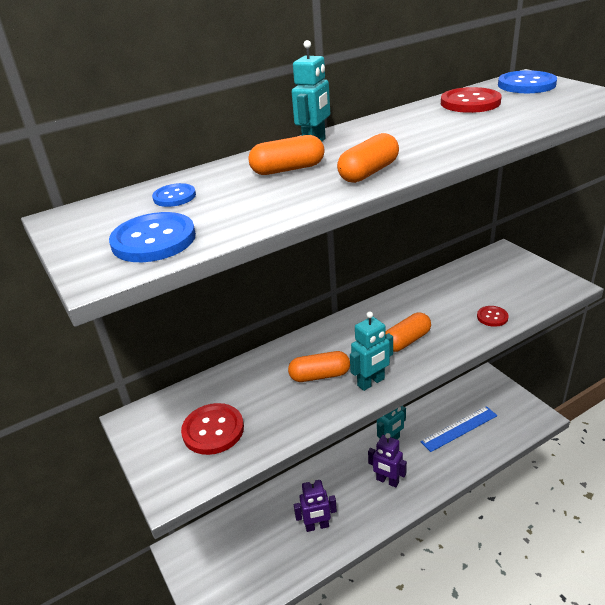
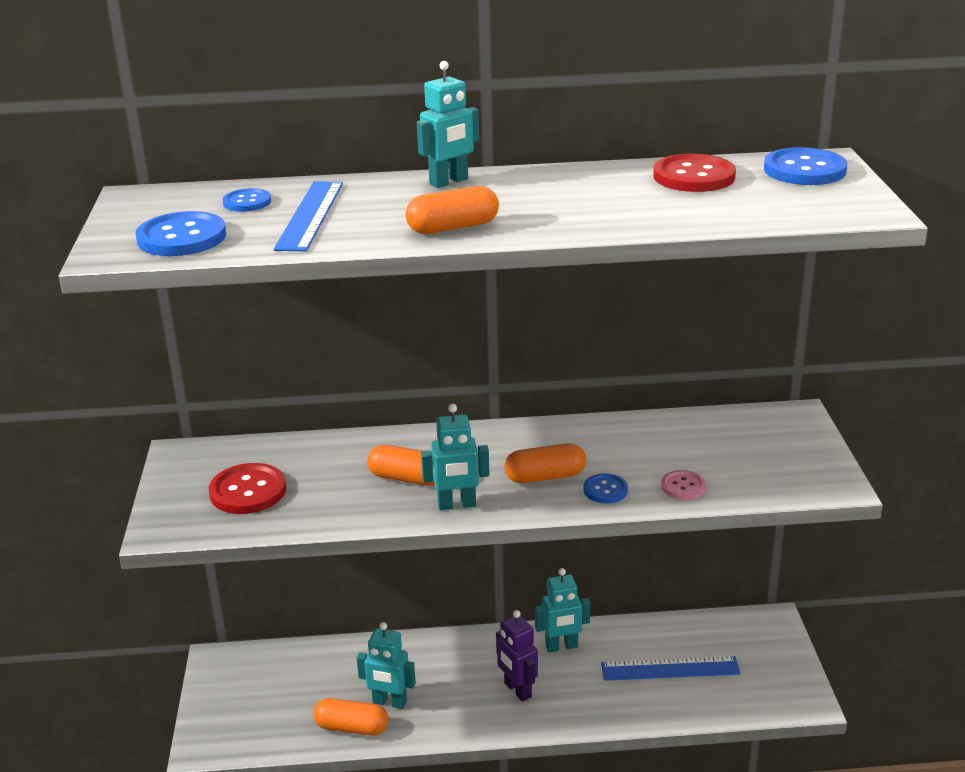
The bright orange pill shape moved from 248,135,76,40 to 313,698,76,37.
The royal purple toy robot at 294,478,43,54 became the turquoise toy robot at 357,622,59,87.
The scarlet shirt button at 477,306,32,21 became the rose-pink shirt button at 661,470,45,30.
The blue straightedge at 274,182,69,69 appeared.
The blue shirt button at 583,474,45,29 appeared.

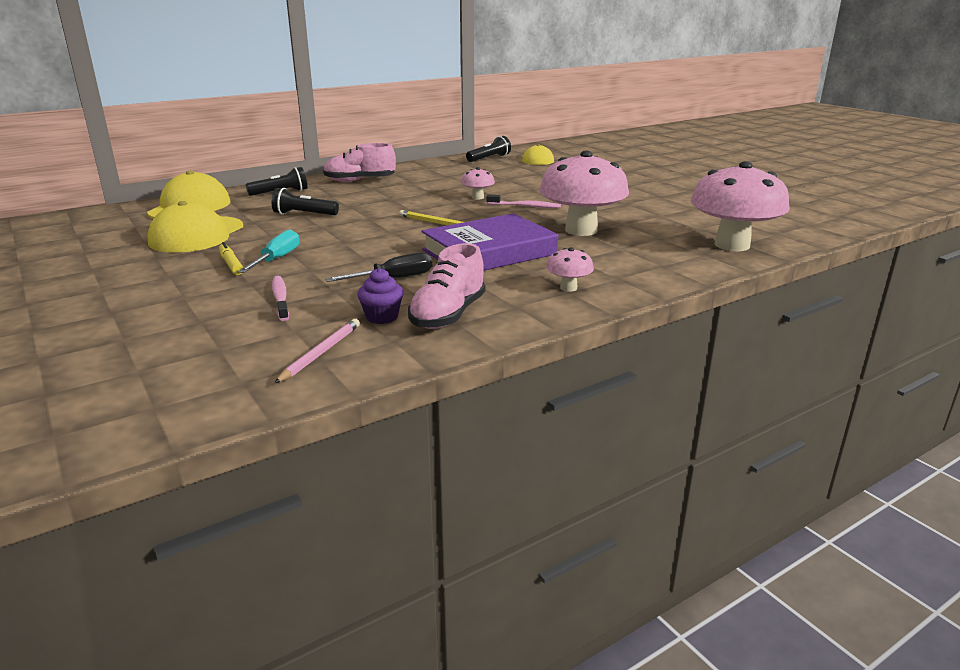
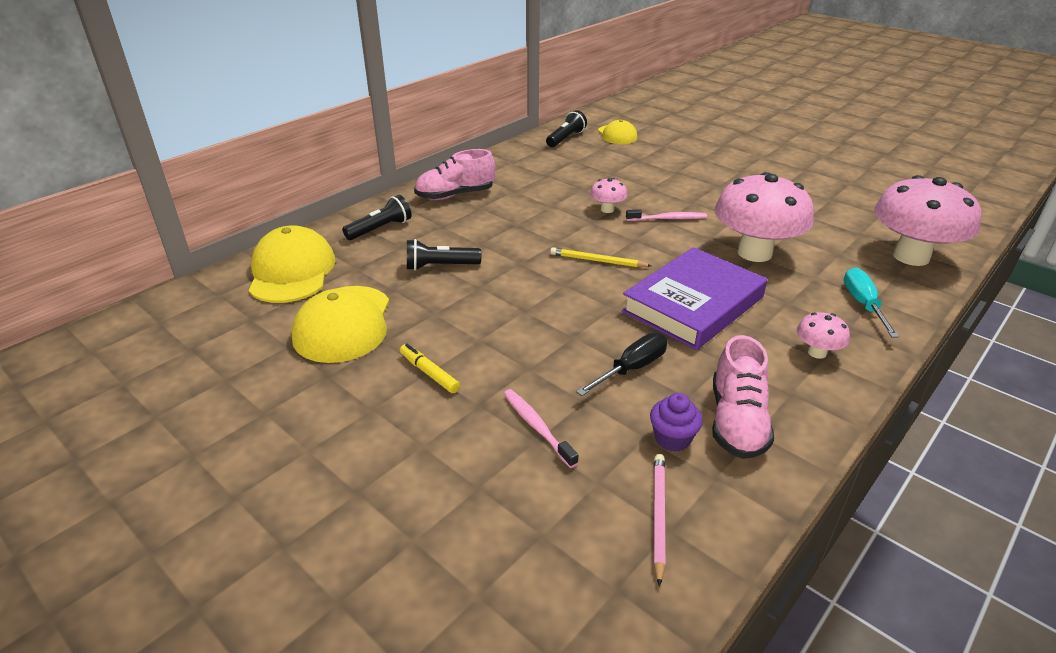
The turquoise hand screwdriver moved from 238,230,61,43 to 844,267,55,70.

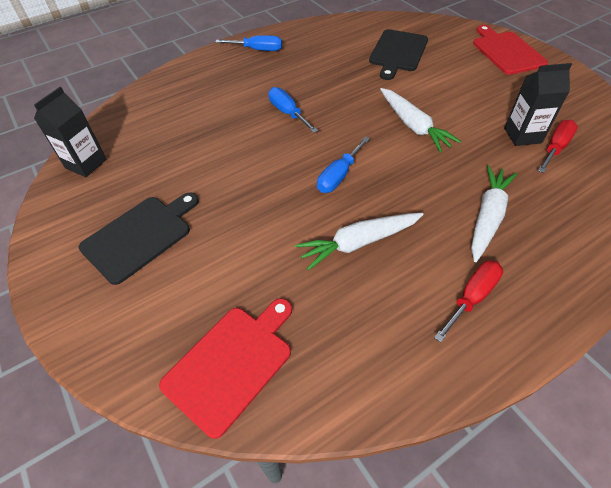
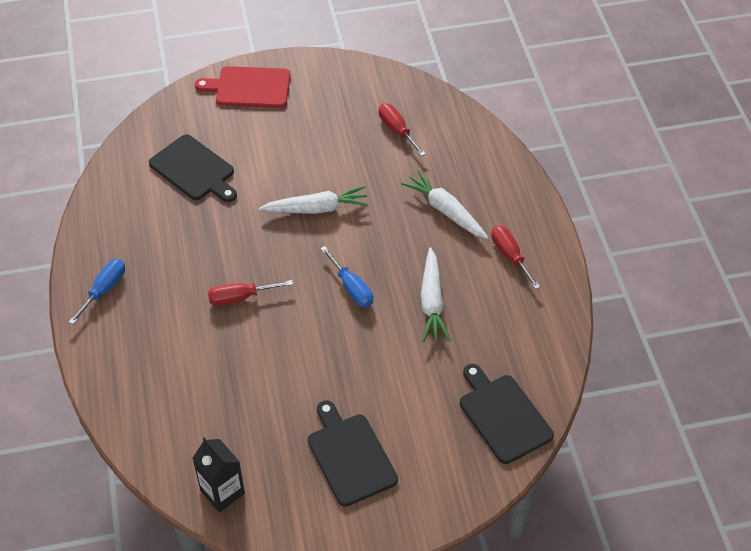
The scarlet bread board at 159,298,133,141 became the black bread board at 460,364,94,100.
The blue hand screwdriver at 268,87,50,46 became the scarlet hand screwdriver at 208,280,85,26.
The black carton at 504,63,68,83 disappeared.

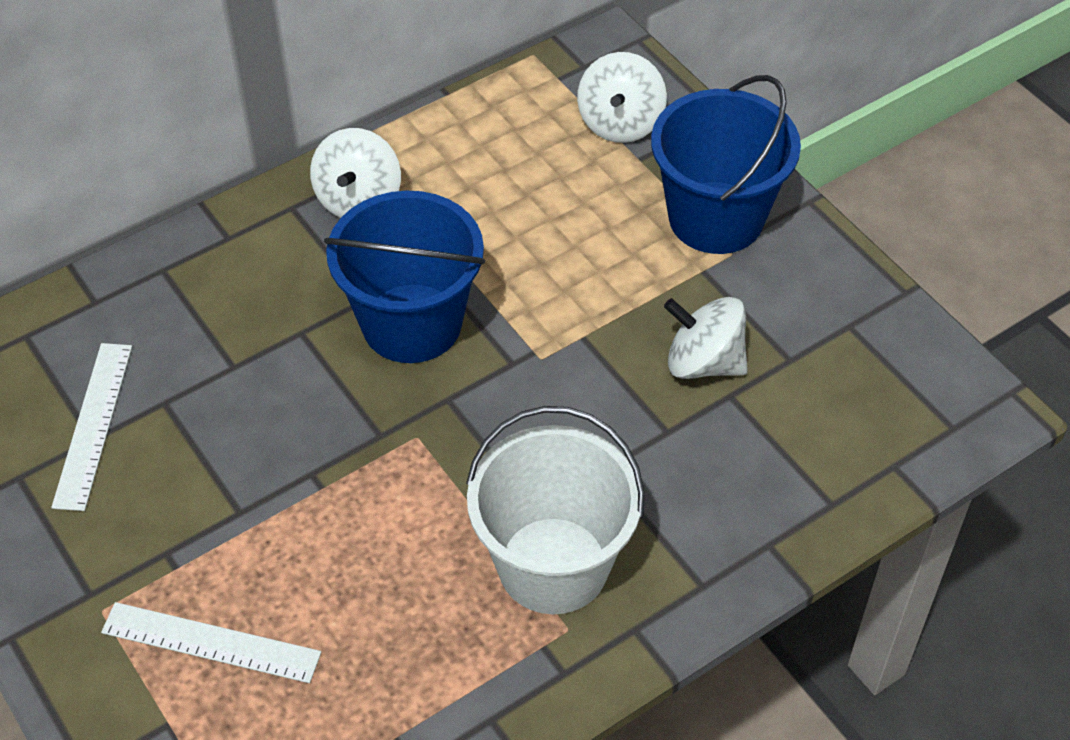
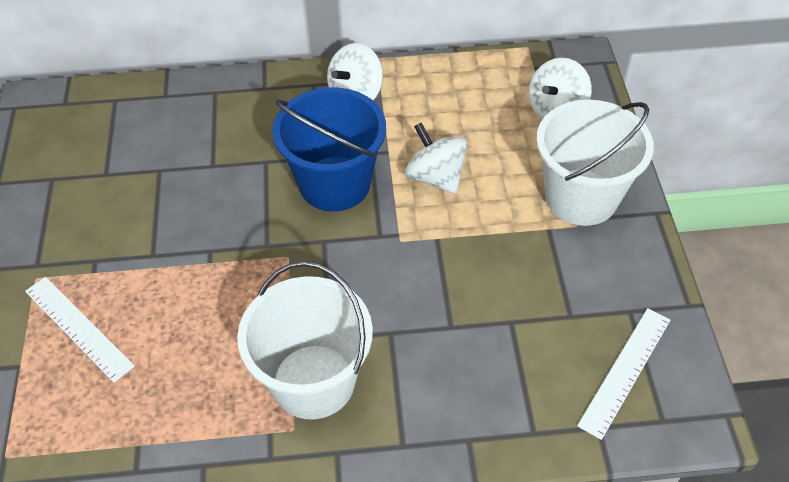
The white straightedge moved from 51,343,81,168 to 577,308,93,132.
The blue sand bucket at 651,75,150,179 became the white sand bucket at 536,100,118,126.
The white spinning top moved from 664,297,84,82 to 405,123,63,71.

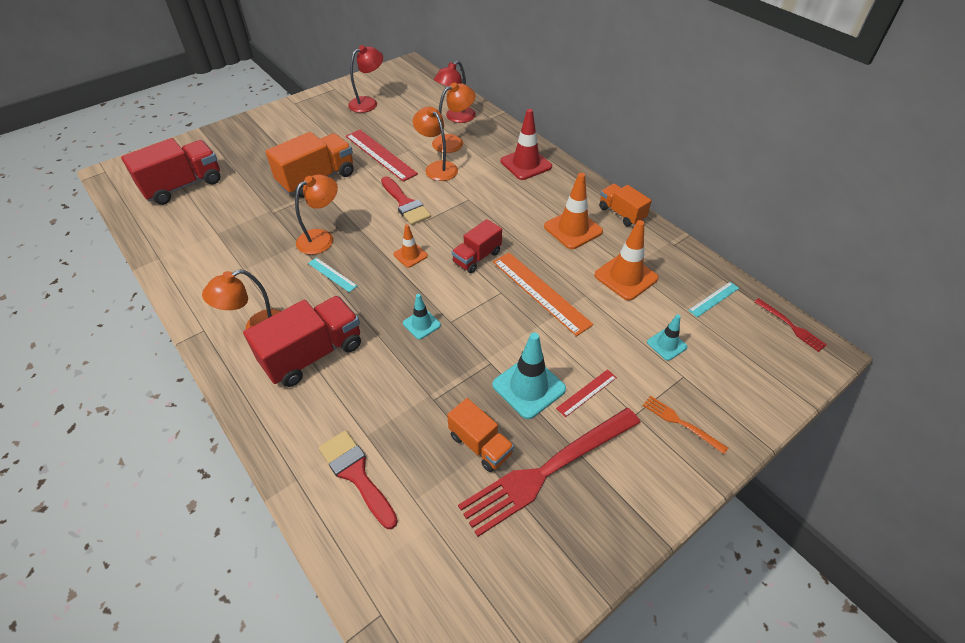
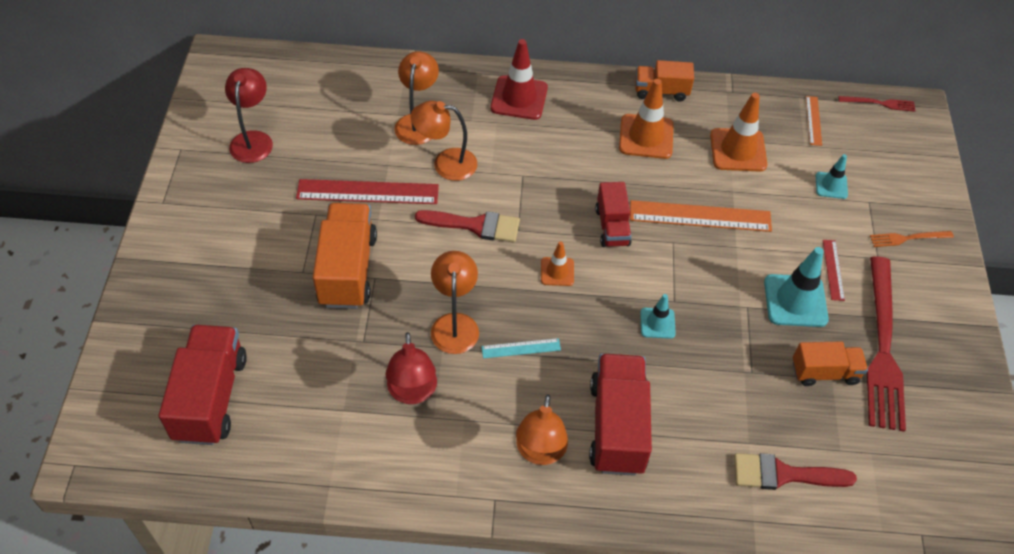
The scarlet reading lamp moved from 434,61,42,62 to 385,332,52,72.
The turquoise straightedge at 688,282,51,35 became the bright orange straightedge at 806,96,16,50.

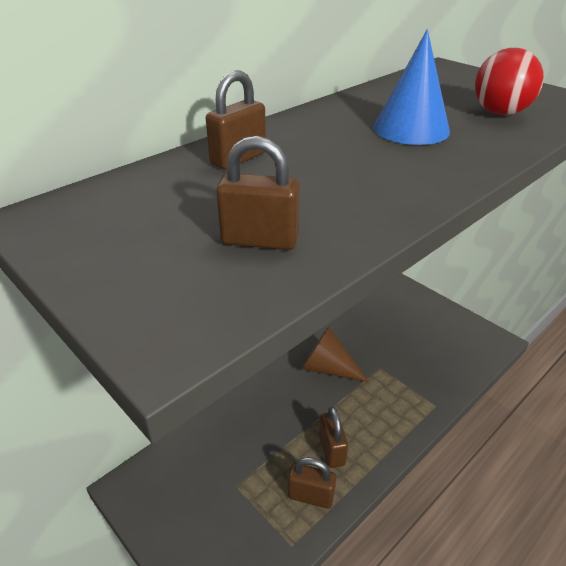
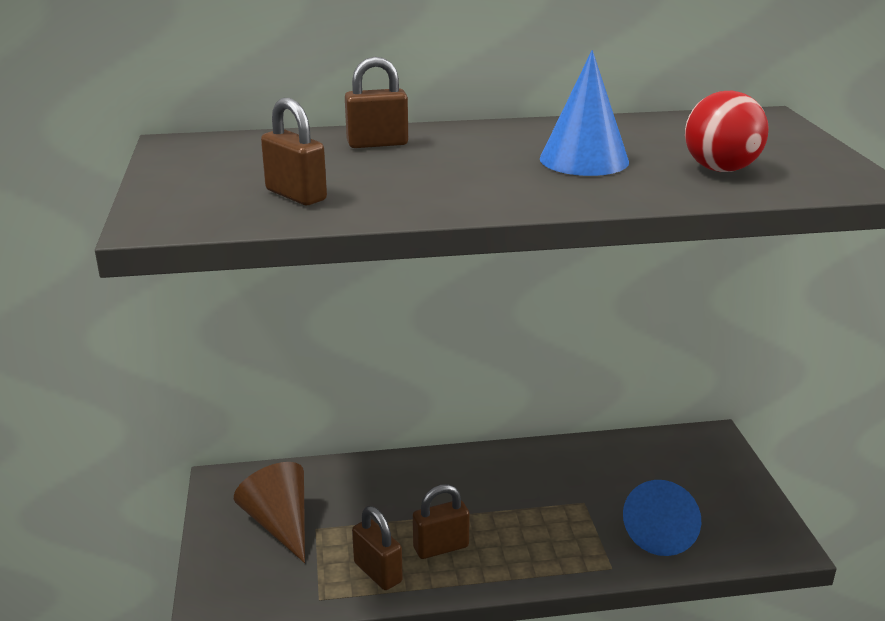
The russet cone moved from 302,326,67,56 to 234,462,71,101.
The russet small lock at 319,407,29,61 turned 45 degrees clockwise.
The blue cone at 623,480,78,76 appeared.

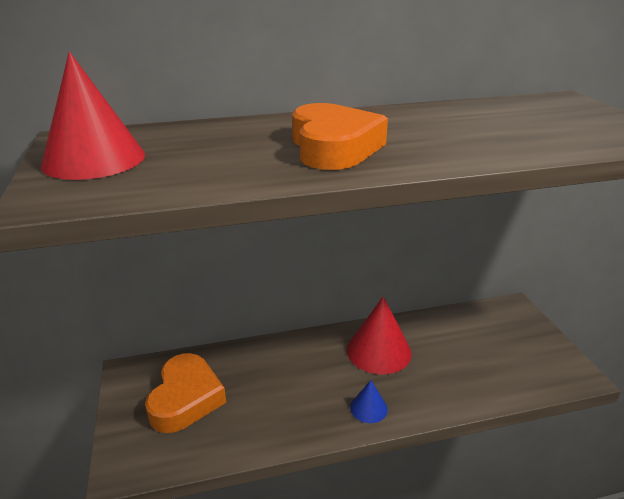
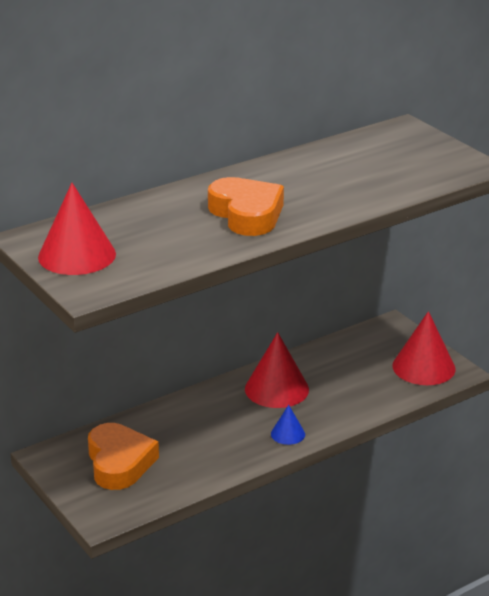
The scarlet cone at 392,311,63,74 appeared.

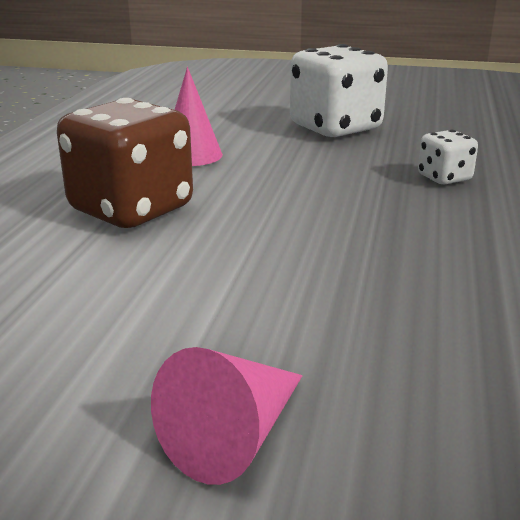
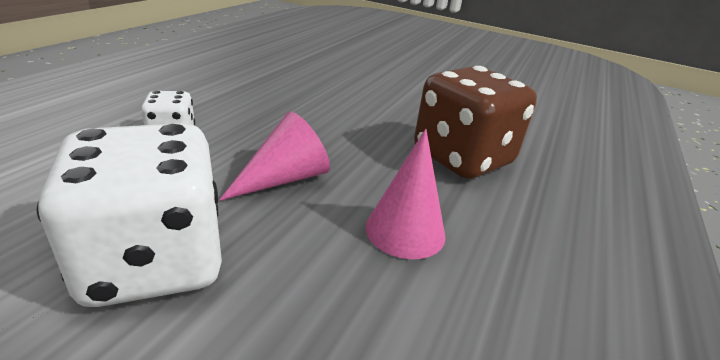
The rose-pink cone moved from 151,347,152,138 to 219,112,111,89.

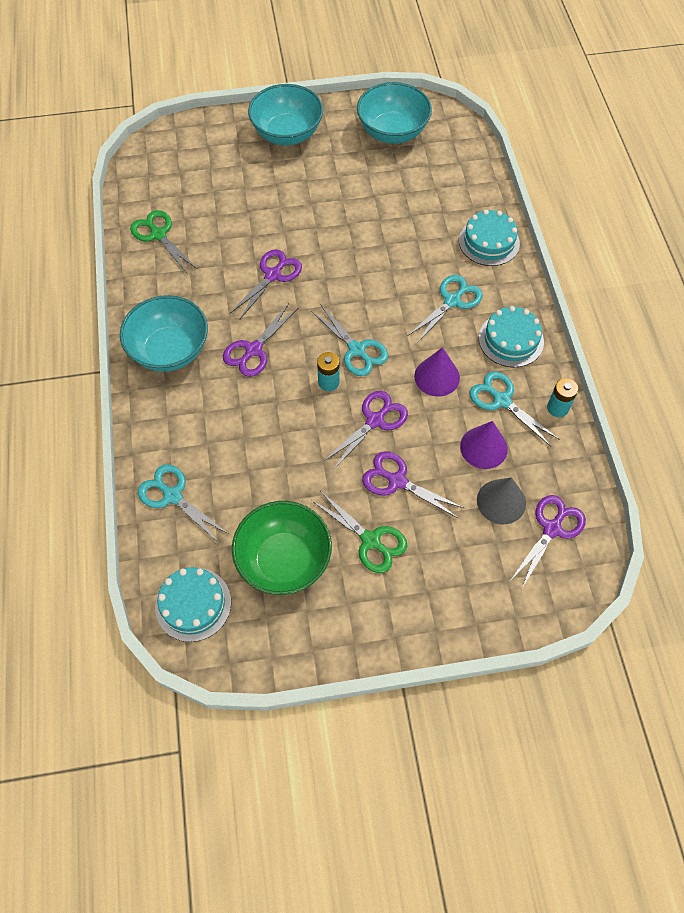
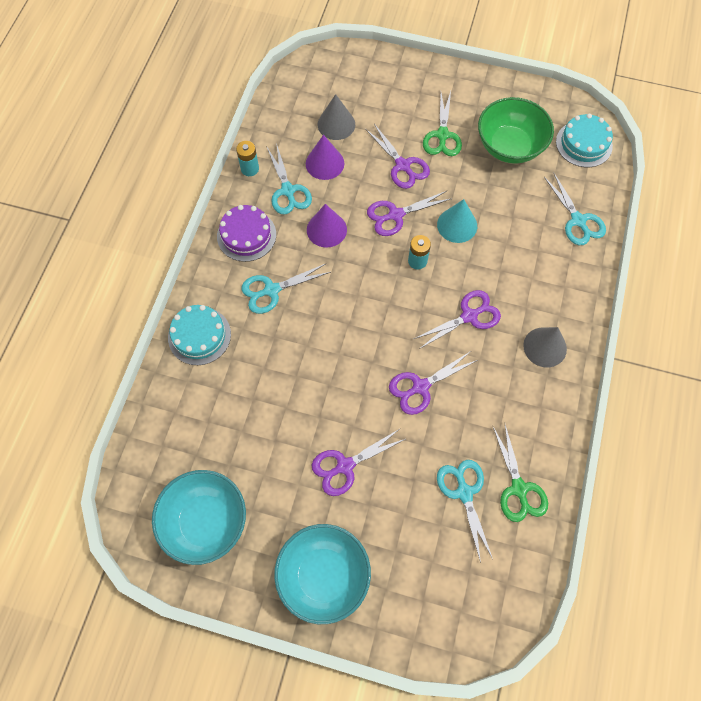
The turquoise bowl at 120,295,88,77 was replaced by the ash-grey cone at 523,327,44,40.
The turquoise shears moved from 311,304,77,72 to 437,460,56,103.
The leaf-green shears at 311,492,96,81 turned 150 degrees counterclockwise.
The turquoise cake at 479,306,65,61 became the royal purple cake at 217,205,59,57.
The royal purple shears moved from 509,495,77,95 to 312,429,93,67.
The turquoise cone at 437,199,40,44 appeared.

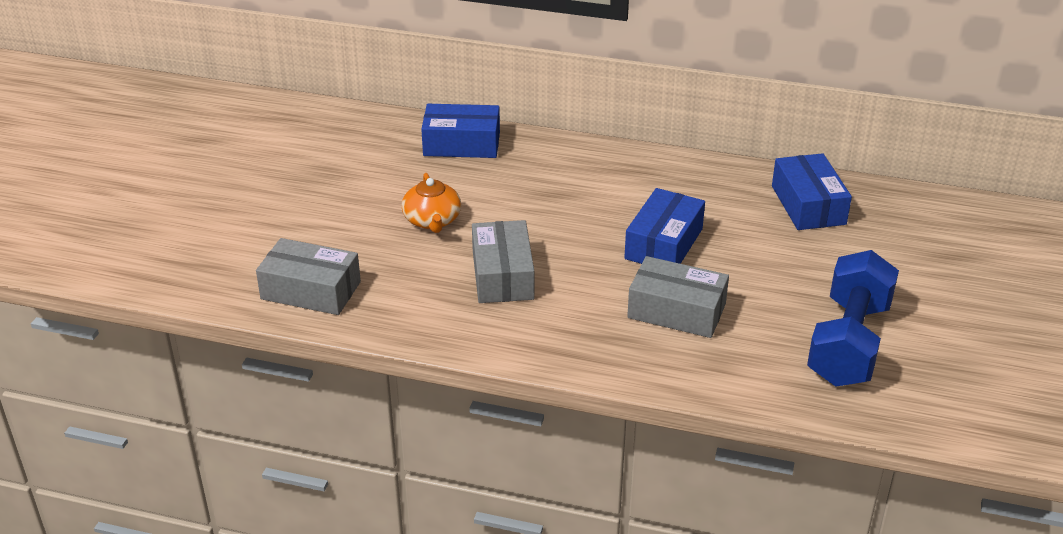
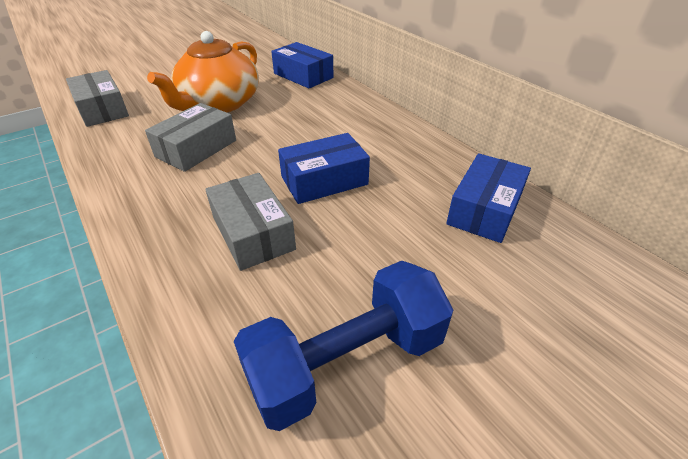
The bright orange tea pot at 402,173,59,60 changed to 1.89 times the size.

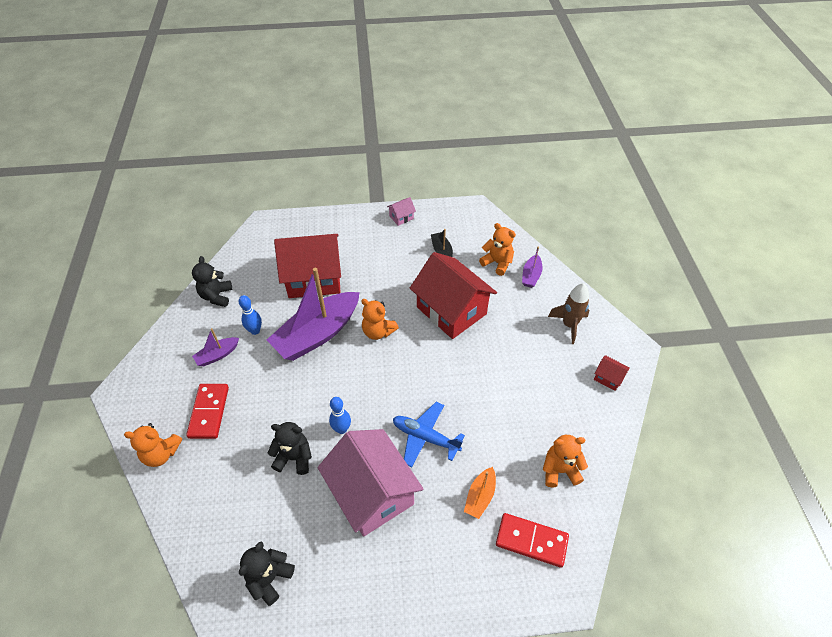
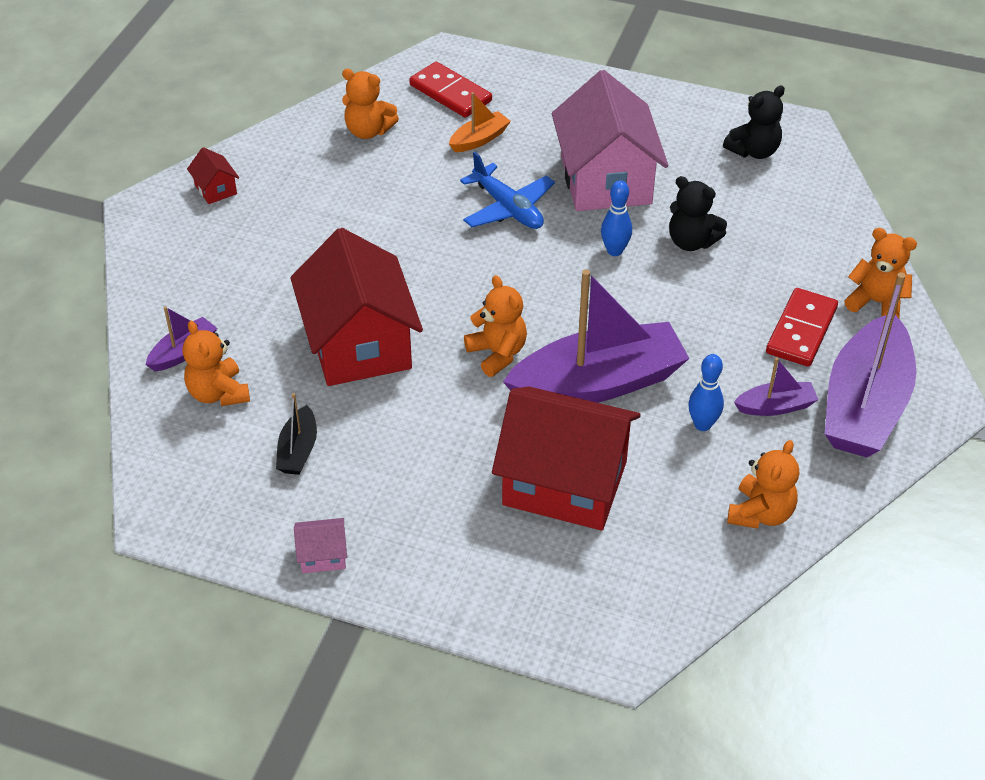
The black teddy at 192,256,40,51 became the bright orange teddy at 727,440,72,89.
The russet toy rocket at 548,283,41,61 disappeared.
The royal purple boat at 825,272,91,186 appeared.

